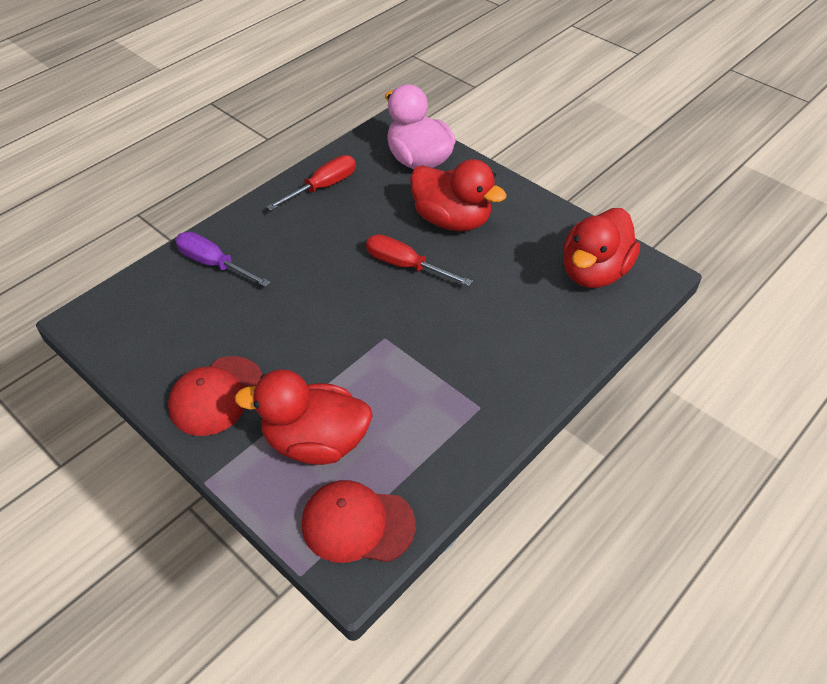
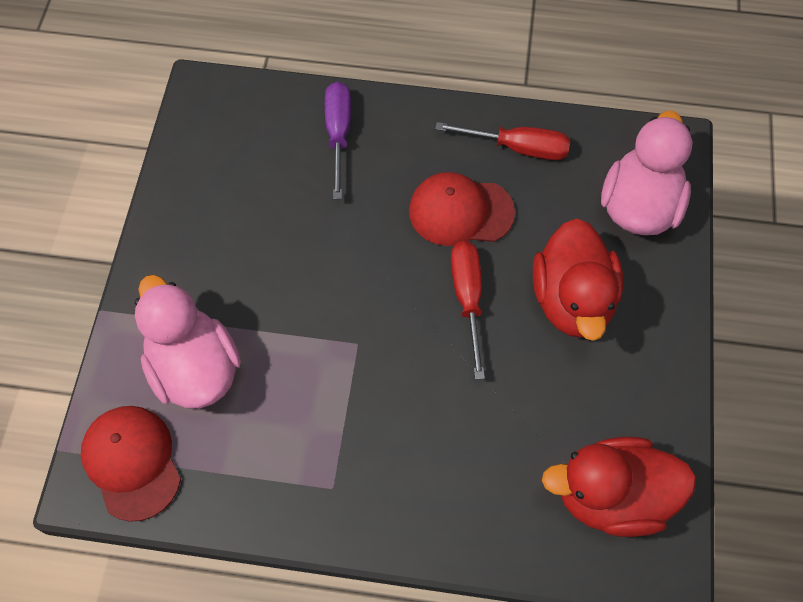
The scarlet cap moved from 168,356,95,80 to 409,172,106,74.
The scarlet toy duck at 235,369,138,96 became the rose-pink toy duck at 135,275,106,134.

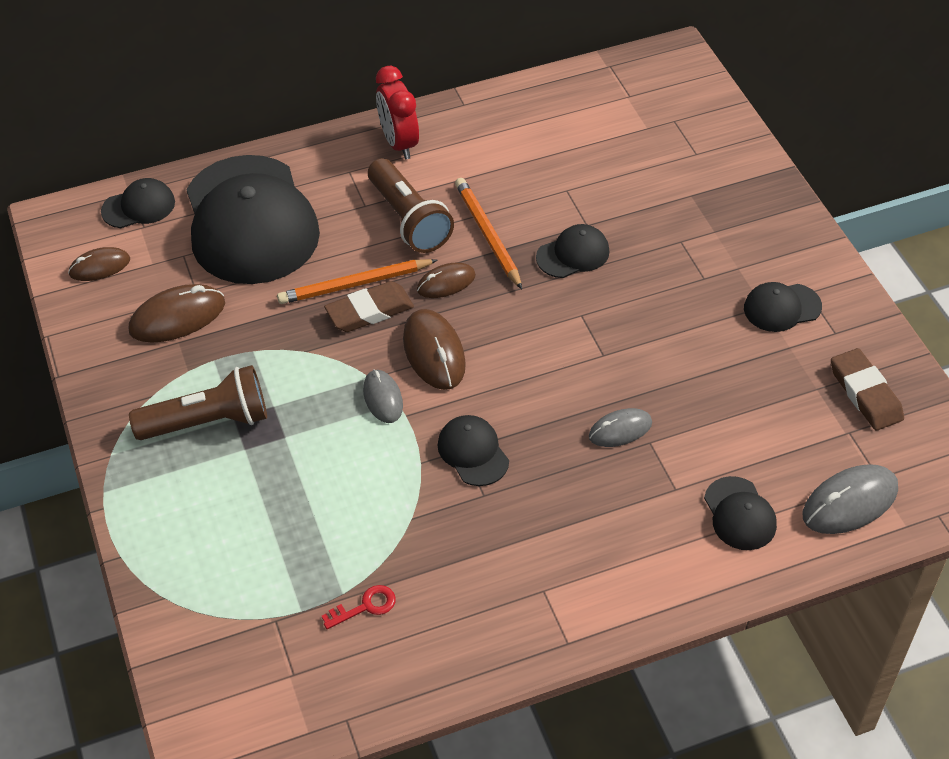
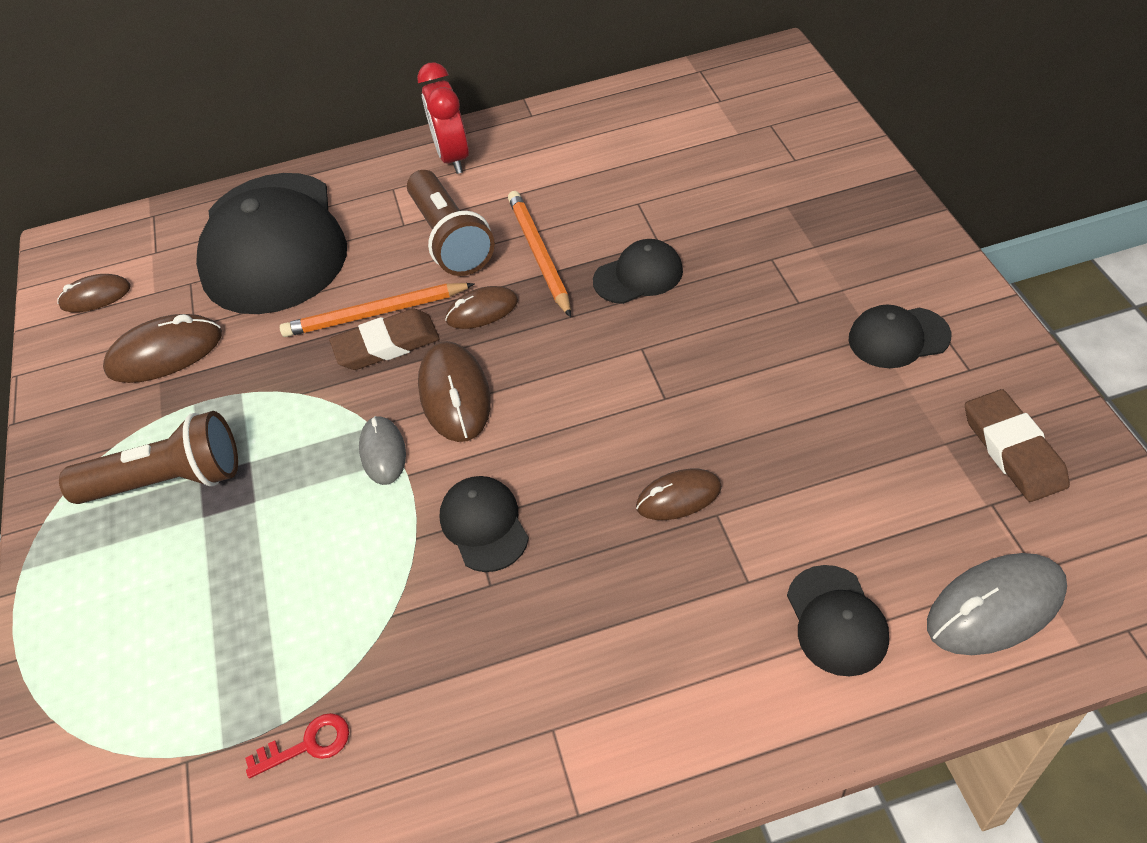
The black cap at 101,178,74,50 disappeared.
The ash-grey PC mouse at 589,408,63,39 became the russet PC mouse at 636,469,86,51.

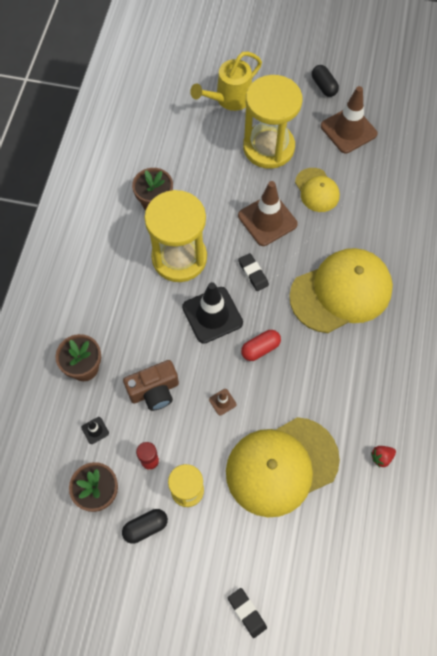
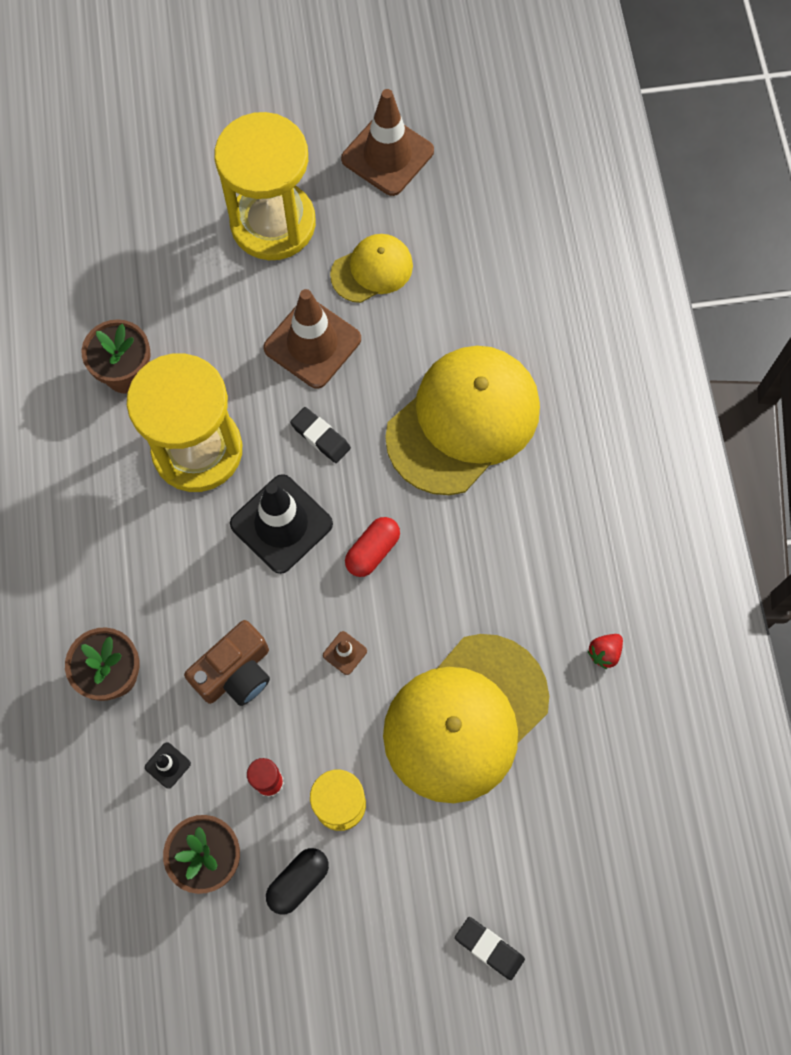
The golden sprinkling can at 190,52,72,59 disappeared.
The golden cap at 295,168,45,44 turned 75 degrees counterclockwise.
The black pill shape at 312,65,27,32 disappeared.

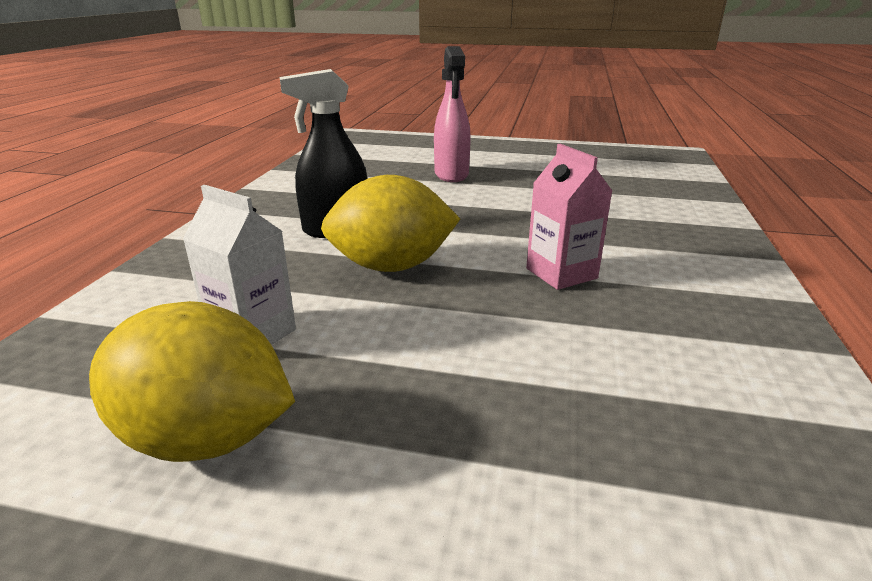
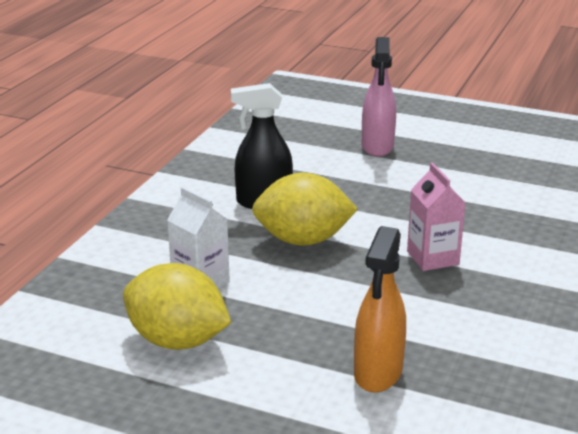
The bright orange spray bottle at 354,226,52,166 appeared.

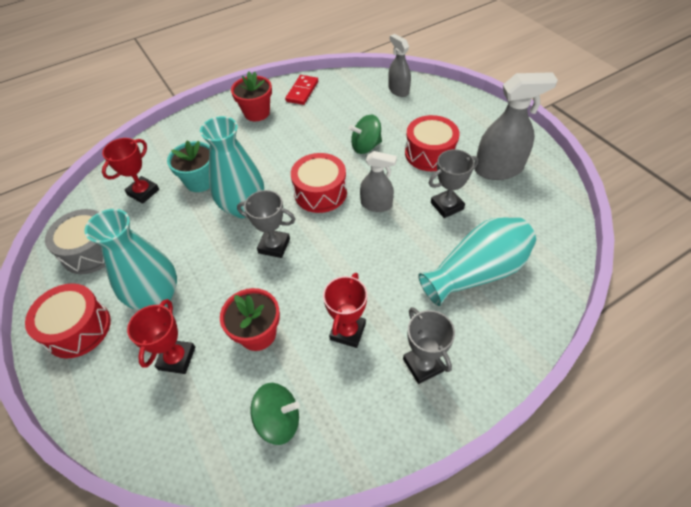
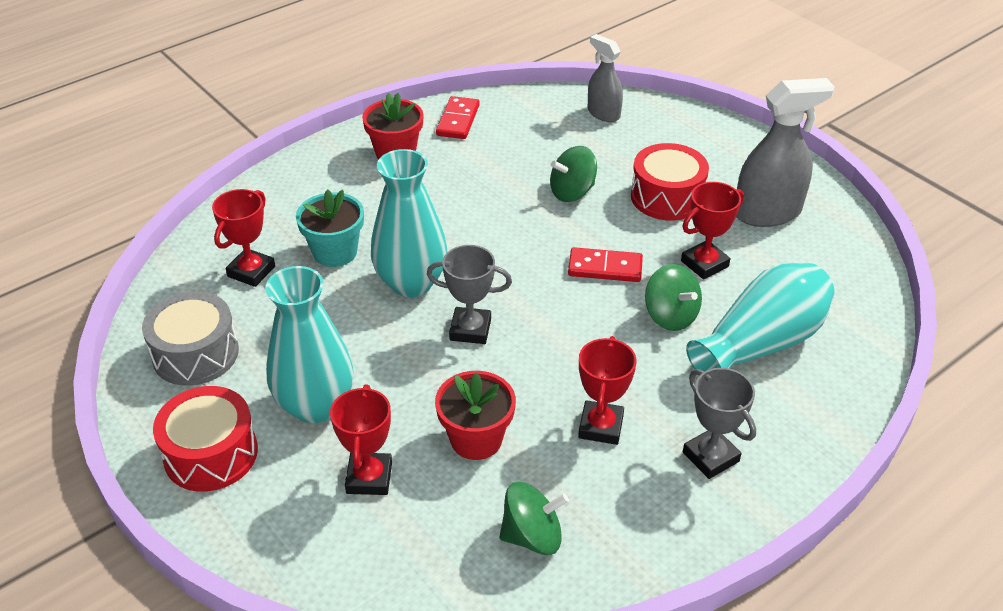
The scarlet toy drum at 291,153,56,60 disappeared.
The ash-grey spray bottle at 360,151,37,61 was replaced by the scarlet domino at 568,247,75,35.
The ash-grey award cup at 429,149,49,69 became the scarlet award cup at 681,182,63,97.
The leaf-green spinning top at 645,264,57,67 appeared.

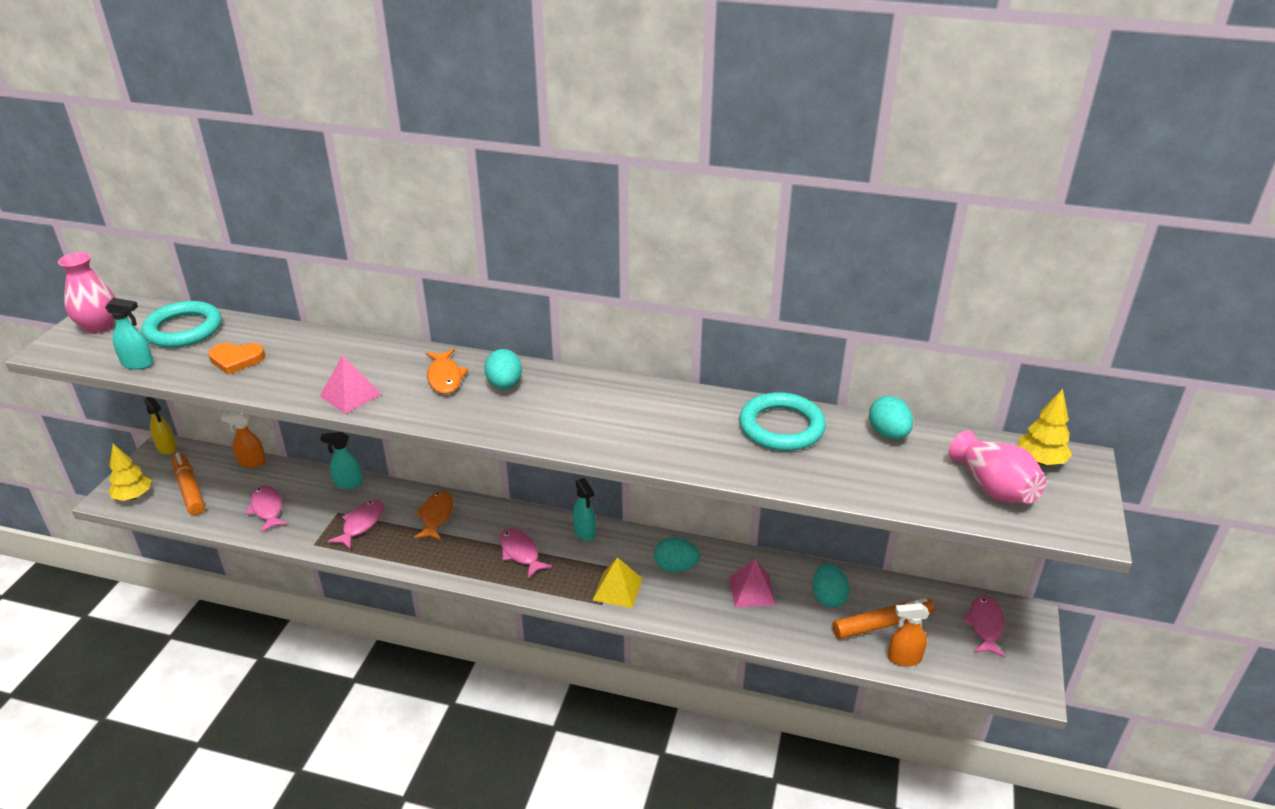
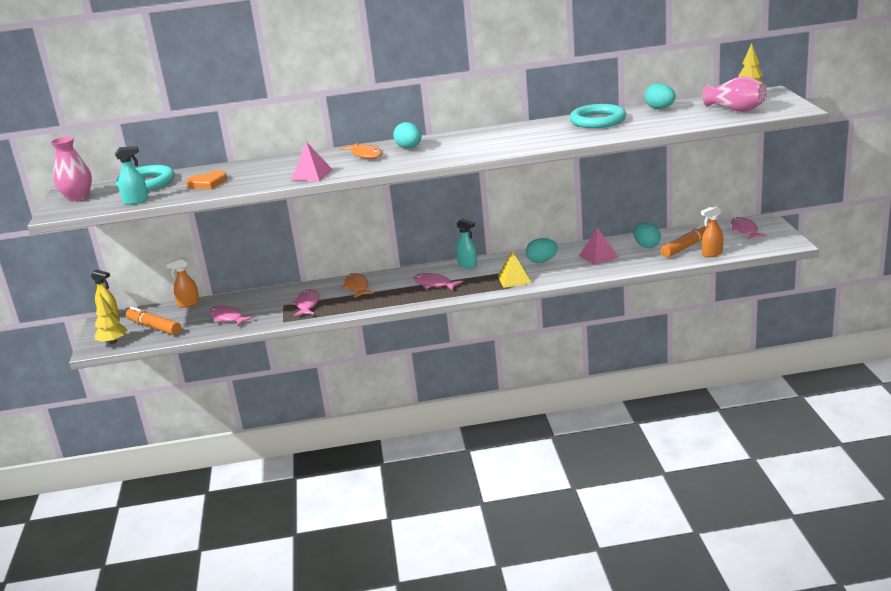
The turquoise spray bottle at 320,432,43,57 disappeared.

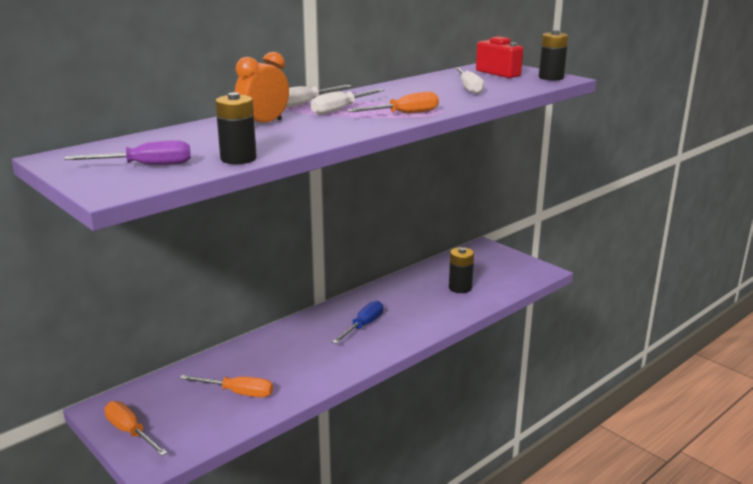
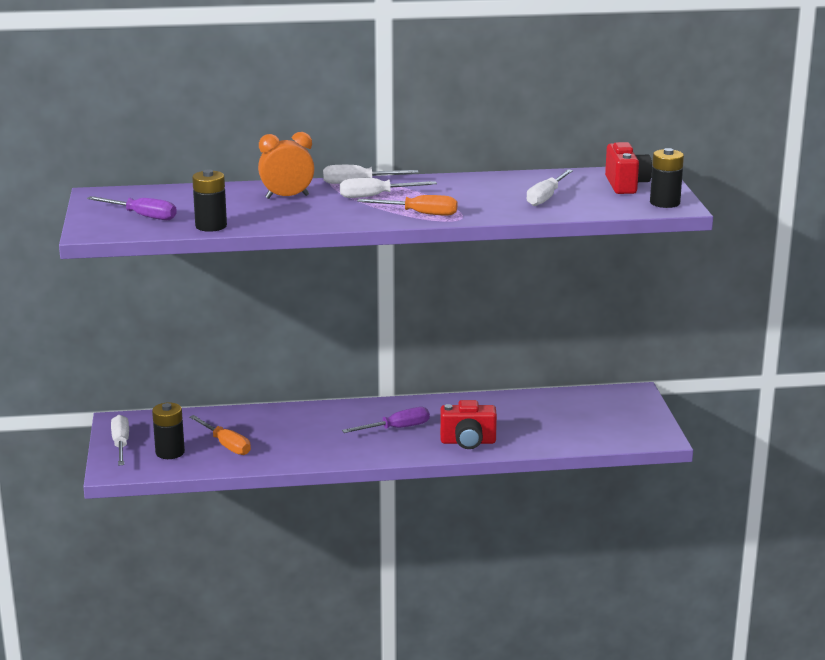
The bright orange hand screwdriver at 104,401,64,55 became the white hand screwdriver at 111,415,18,51.
The blue hand screwdriver at 332,301,51,43 became the royal purple hand screwdriver at 342,407,88,26.
The black power cell moved from 449,247,25,46 to 152,402,33,57.
The scarlet photo camera at 440,400,57,49 appeared.

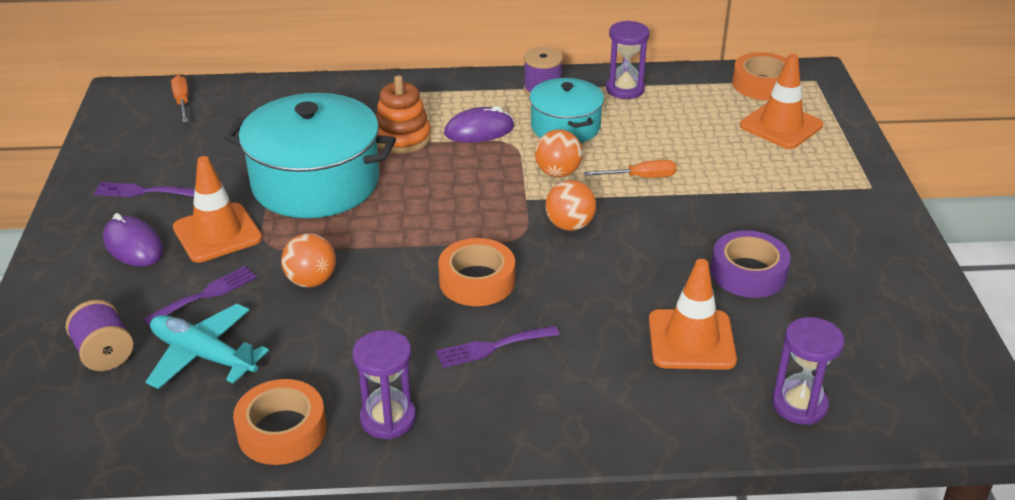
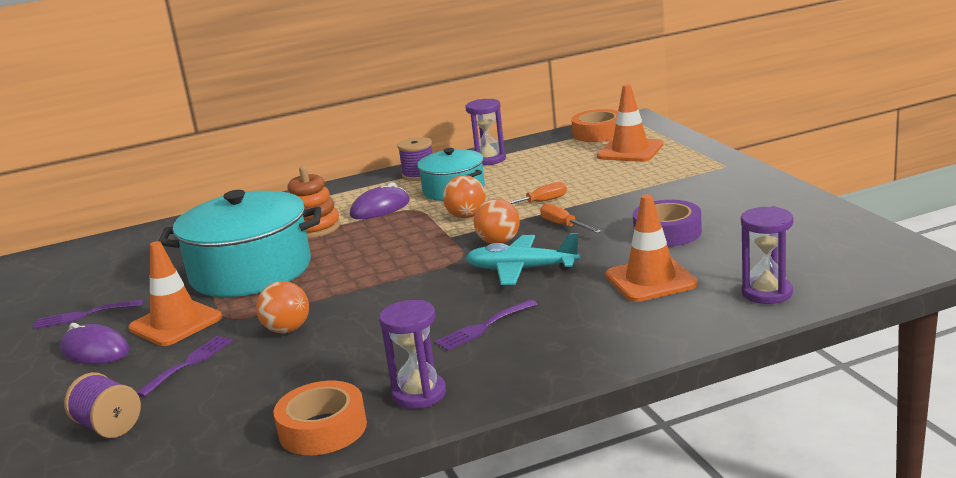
The turquoise plane moved from 145,304,124,85 to 466,233,114,52.
The bright orange hand screwdriver moved from 171,75,18,47 to 540,203,62,30.
The bright orange tape at 438,238,77,68 disappeared.

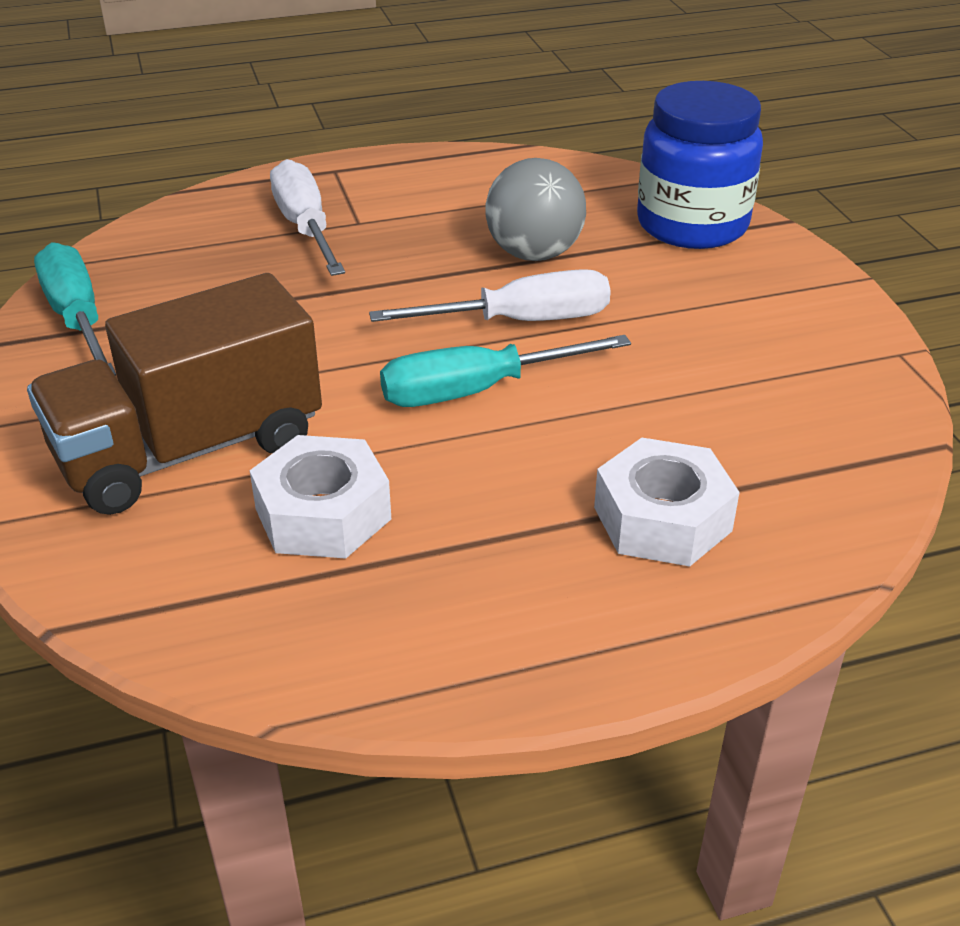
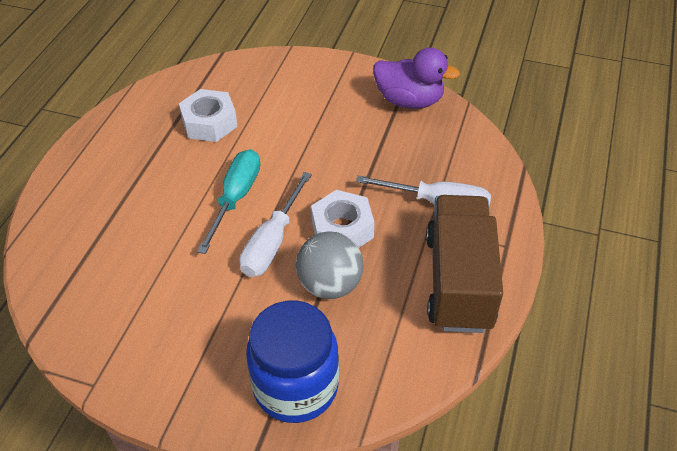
The russet truck moved from 27,273,295,242 to 426,195,77,138.
The turquoise hand screwdriver at 34,242,82,134 was replaced by the royal purple toy duck at 373,47,87,62.
The white nut moved from 594,438,146,129 to 311,190,63,58.

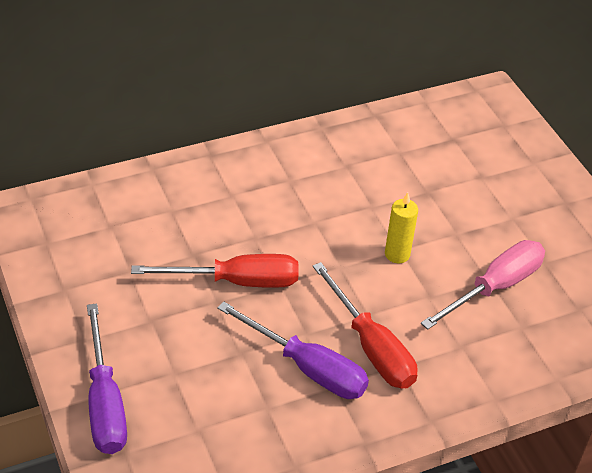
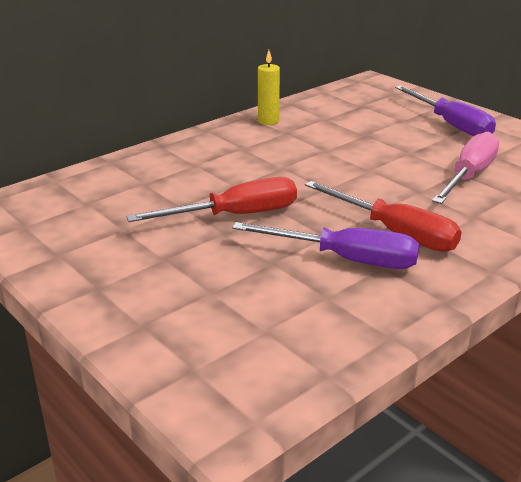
The royal purple hand screwdriver moved from 87,303,40,151 to 395,86,101,50.
The golden pillar candle moved from 385,192,33,71 to 258,50,22,75.

